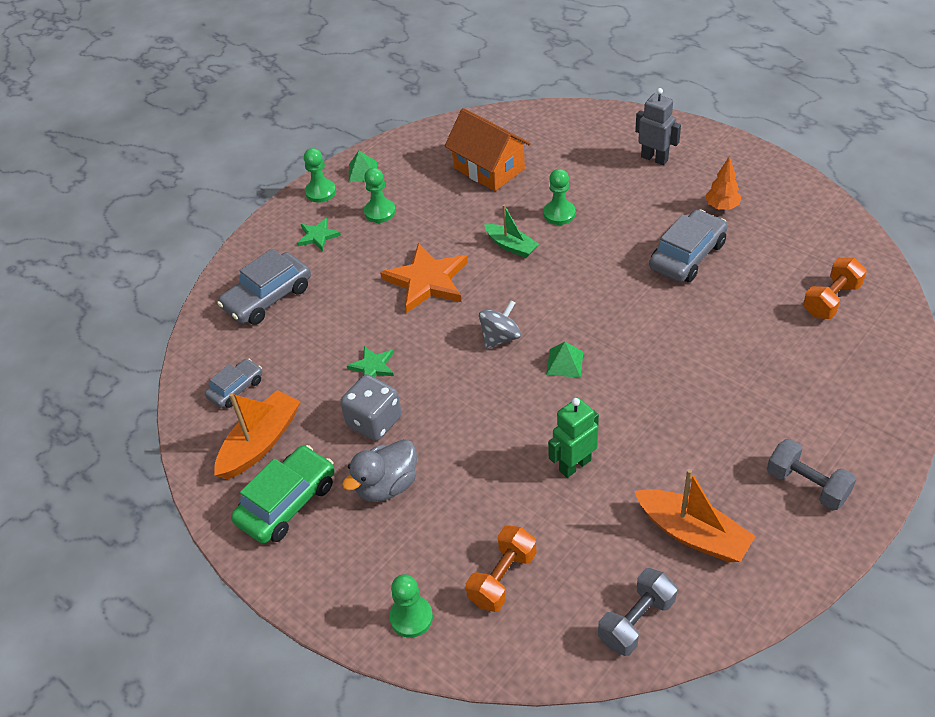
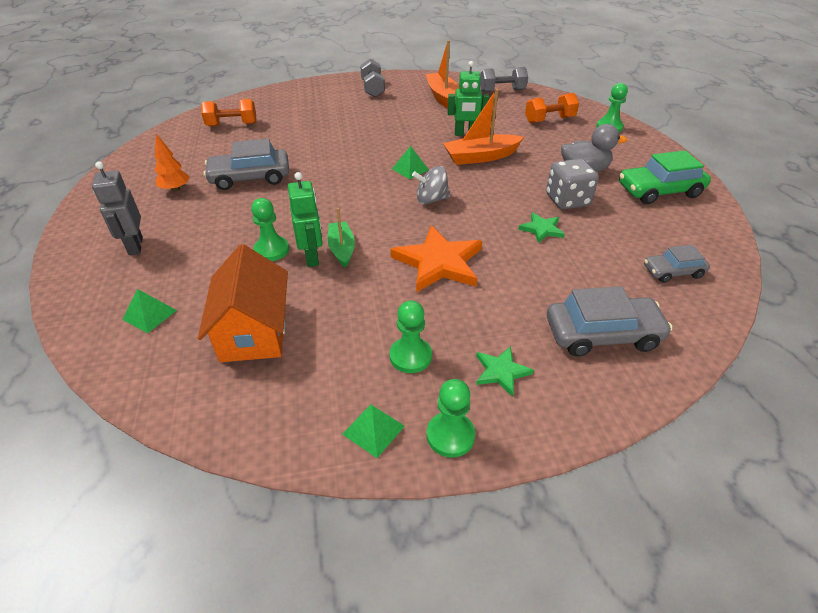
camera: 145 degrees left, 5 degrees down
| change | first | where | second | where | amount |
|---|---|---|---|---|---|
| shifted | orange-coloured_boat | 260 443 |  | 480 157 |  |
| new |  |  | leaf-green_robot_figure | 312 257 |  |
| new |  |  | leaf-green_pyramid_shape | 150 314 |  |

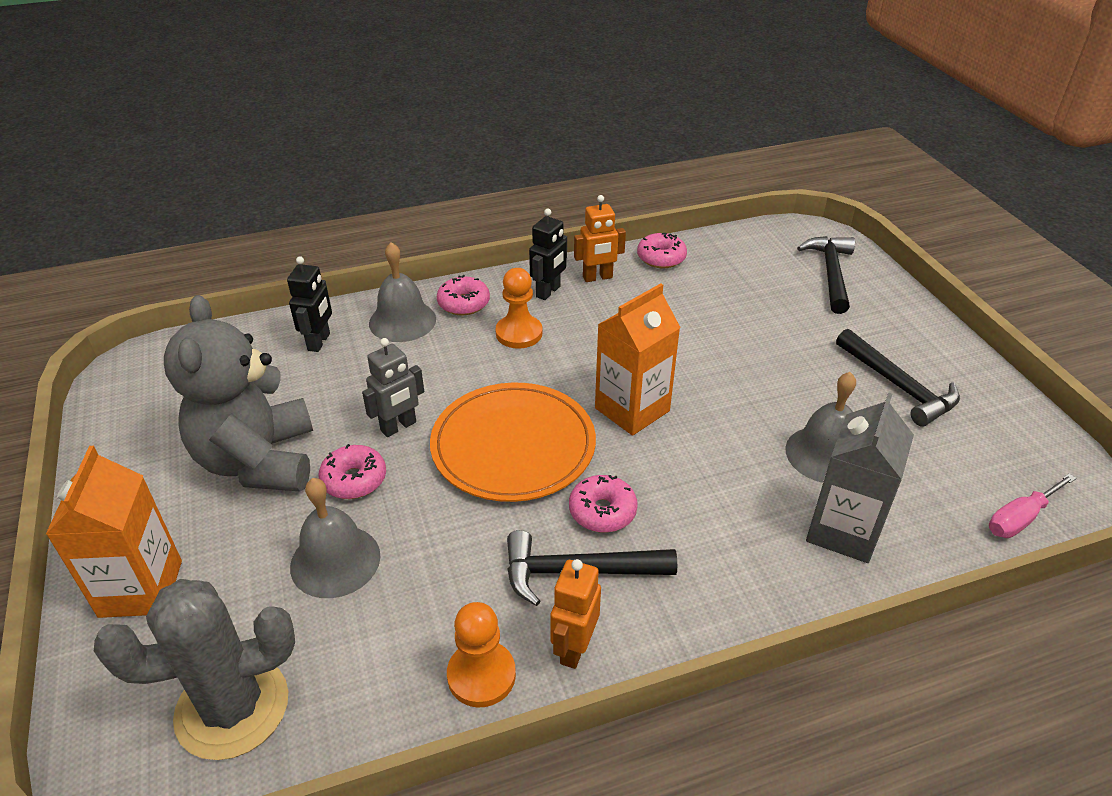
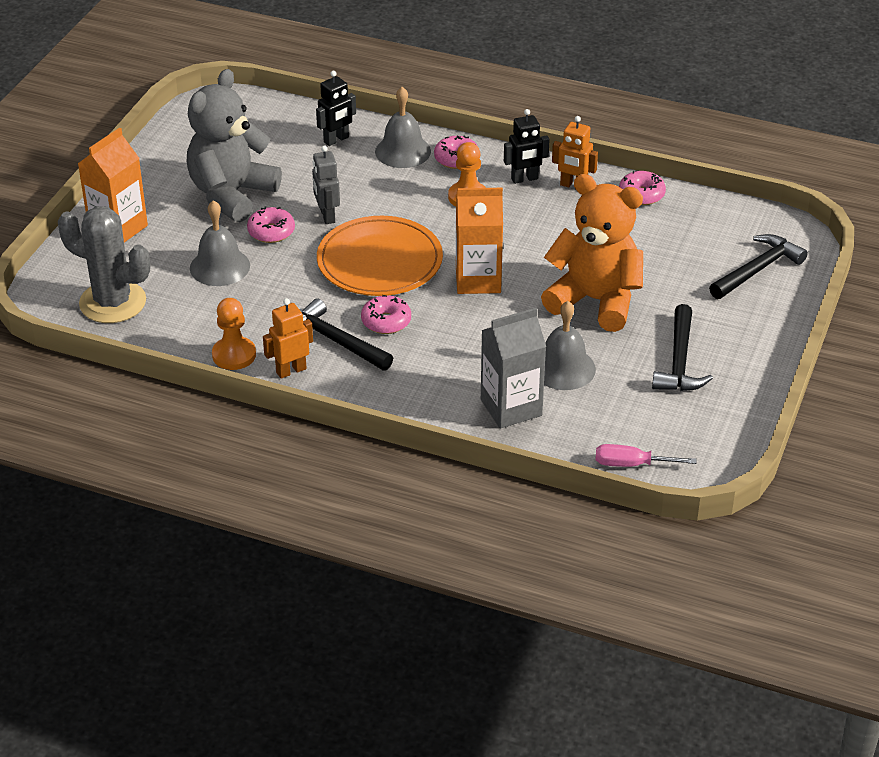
camera: 40 degrees right, 0 degrees up
| change | first | where | second | where | amount |
|---|---|---|---|---|---|
| rotated | ash-grey_robot_figure | 399 427 |  | 327 216 | 75 degrees clockwise |
| new |  |  | orange-coloured_teddy_bear | 595 301 |  |

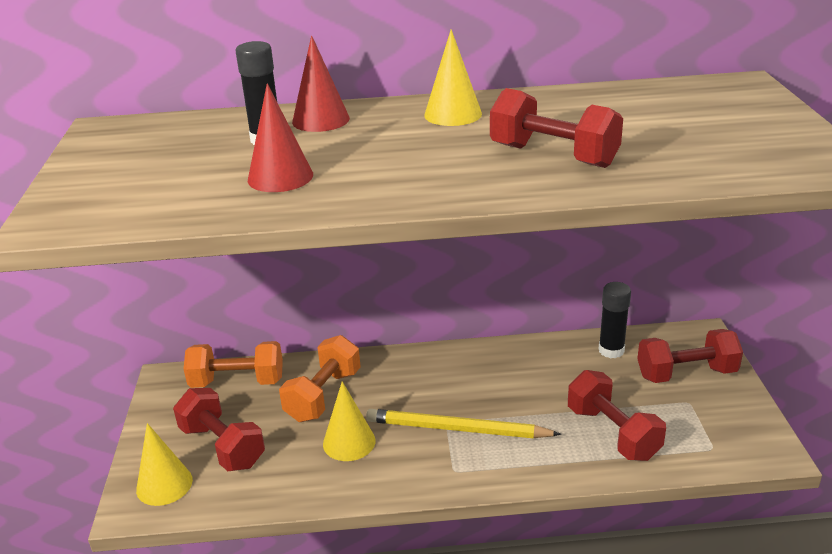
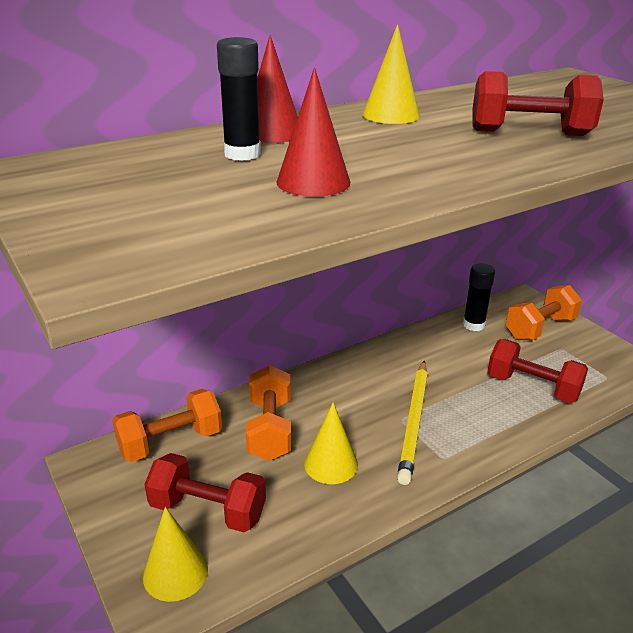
camera: 30 degrees left, 0 degrees up
| change | first | where | second | where | amount |
|---|---|---|---|---|---|
| repainted | red_free_weight | 686 374 | orange-coloured_free_weight | 540 328 |  |
| rotated | golden_wooden_pencil | 457 429 |  | 414 422 | 60 degrees counterclockwise |

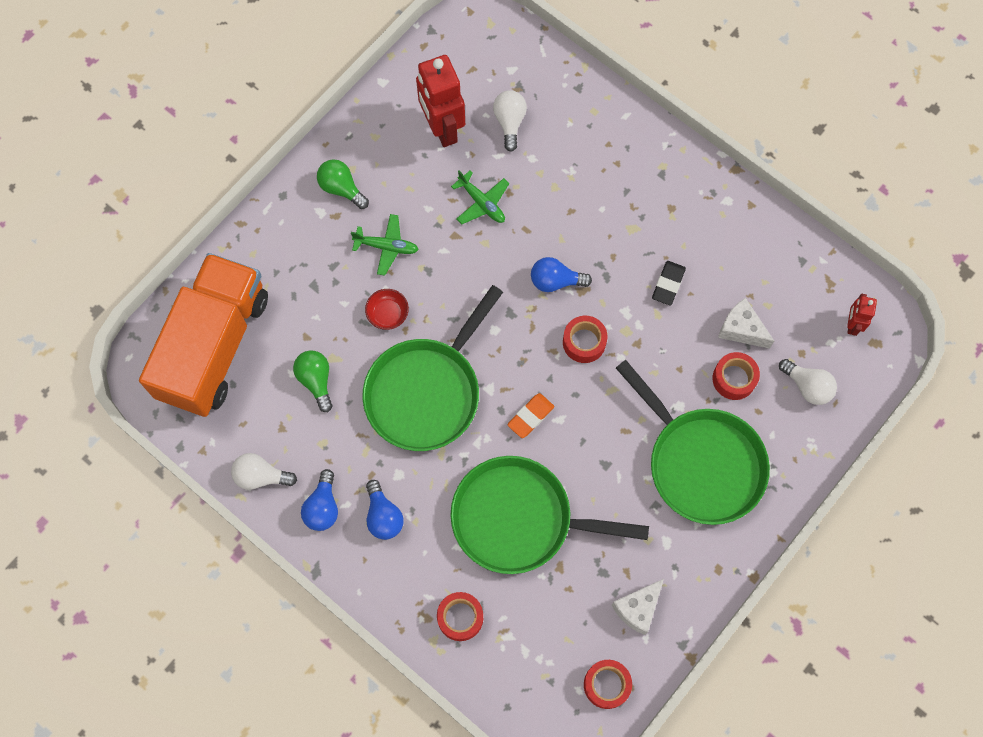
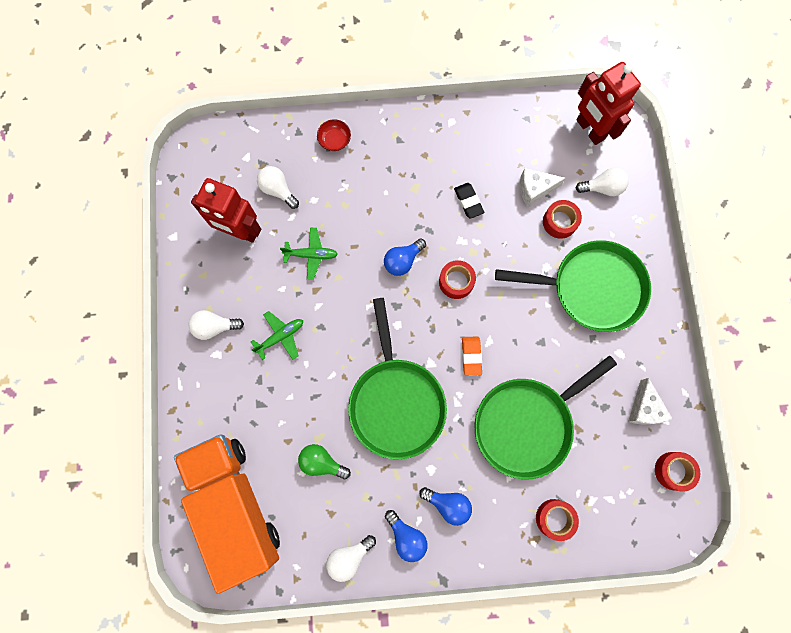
camera: 45 degrees left, 5 degrees up
| change | first | where | second | where | amount |
|---|---|---|---|---|---|
| repainted | leaf-green_lightbulb | 341 188 | white_lightbulb | 215 327 |  |
| shifted | red_bowl | 387 313 |  | 335 140 |  |
| scaled | red_robot_figure | 852 324 |  | 589 130 | x2.00 |

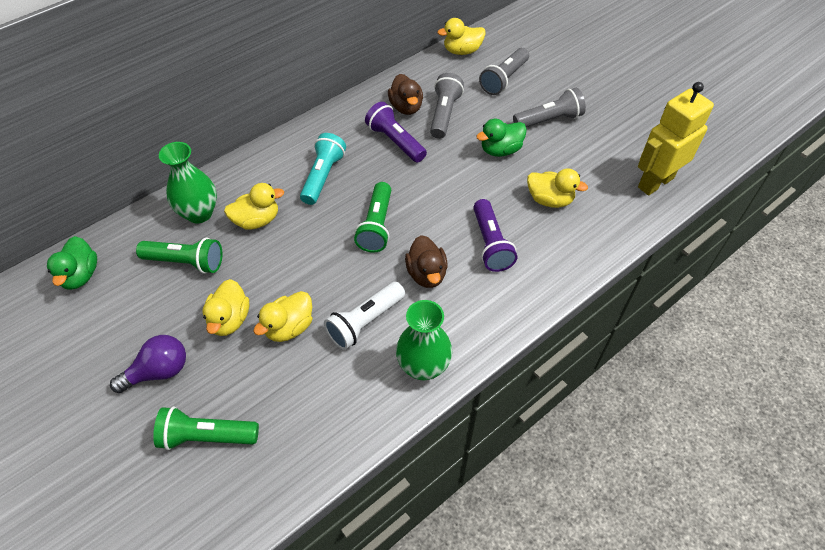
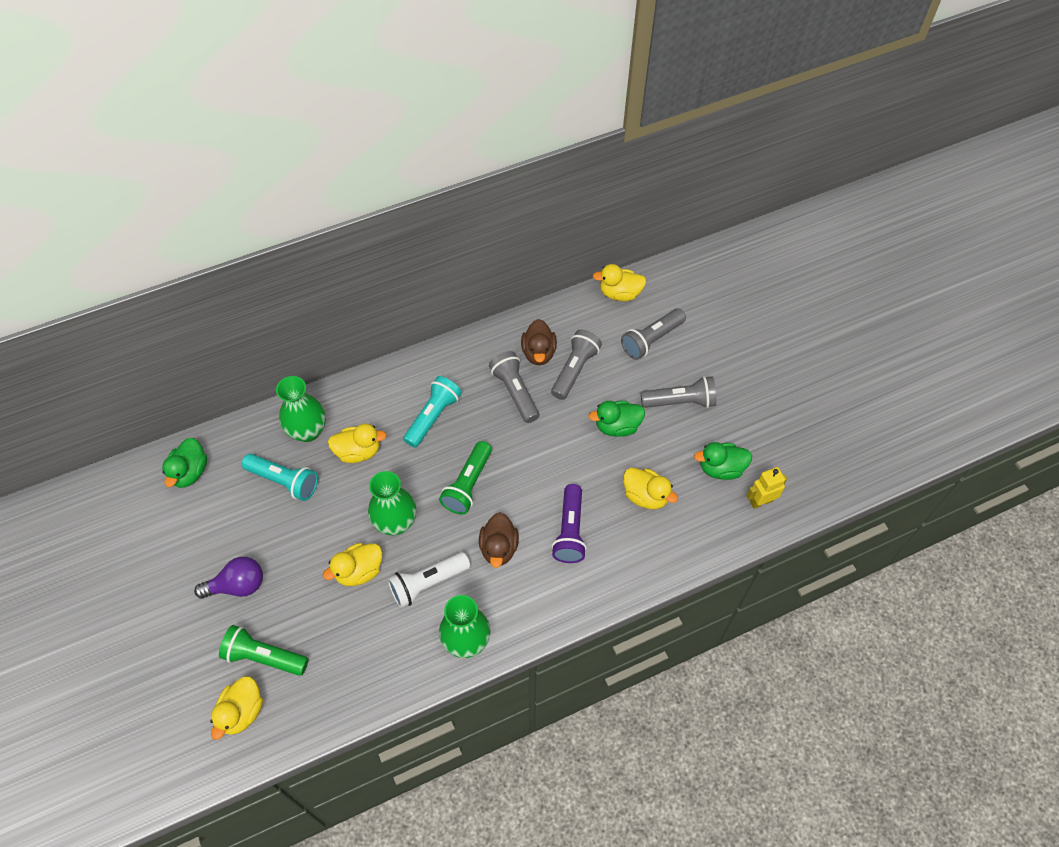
camera: 15 degrees right, 5 degrees up
| change | first | where | second | where | amount |
|---|---|---|---|---|---|
| scaled | golden_robot_figure | 655 182 |  | 761 501 | x0.54 |
| repainted | violet_pocket_torch | 395 141 | ash-grey_pocket_torch | 515 392 |  |
| repainted | leaf-green_pocket_torch | 186 262 | aqua_pocket_torch | 284 481 |  |
| shifted | golden_duck | 229 319 |  | 242 712 |  |
| new |  |  | leaf-green_duck | 721 468 |  |
| new |  |  | leaf-green_flower_vase | 395 522 |  |

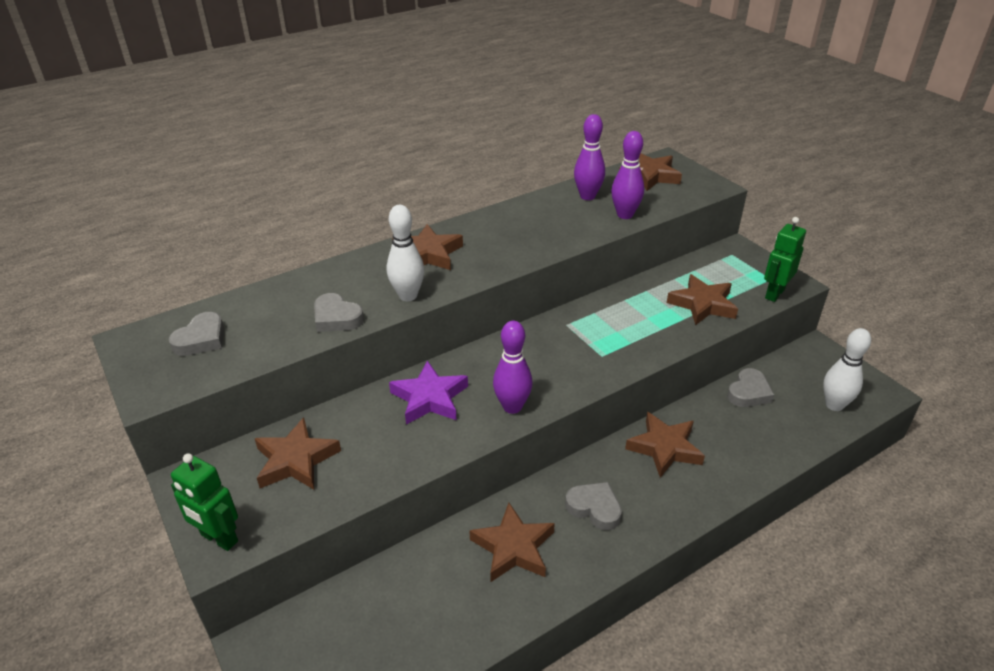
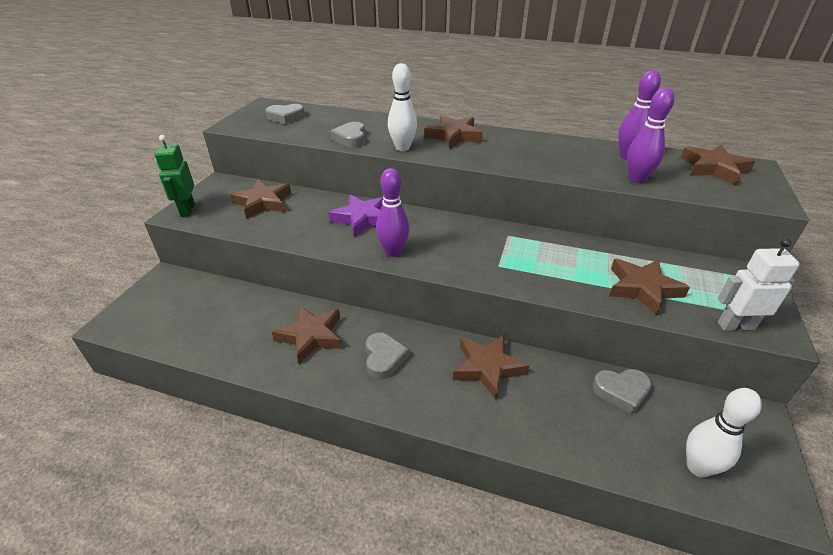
camera: 50 degrees right, 0 degrees up
| change | first | where | second | where | amount |
|---|---|---|---|---|---|
| repainted | leaf-green_robot_figure | 774 293 | white_robot_figure | 735 325 |  |

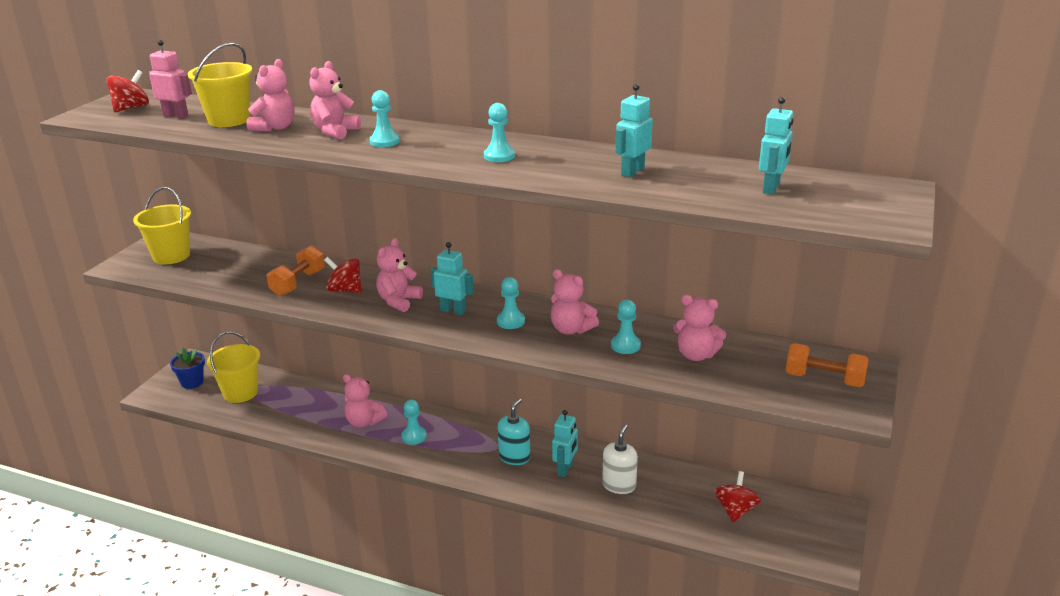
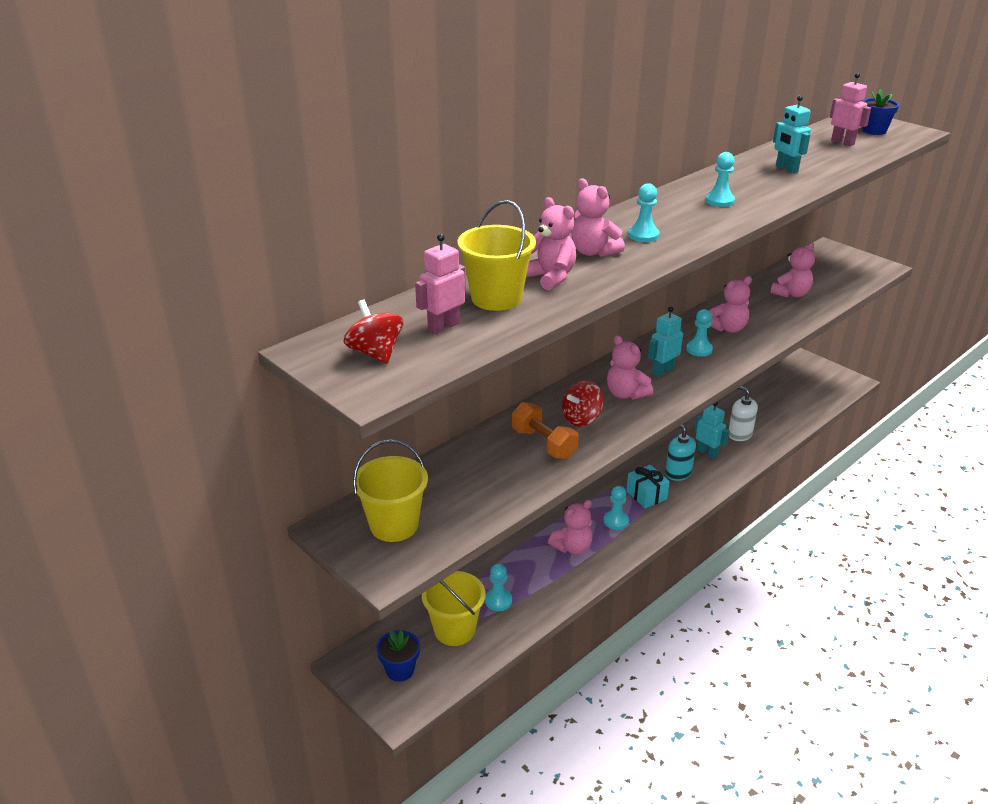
camera: 65 degrees left, 5 degrees up
| change | first | where | second | where | amount |
|---|---|---|---|---|---|
| repainted | aqua_robot_figure | 771 188 | rosy_robot_figure | 842 142 |  |
| shifted | aqua_chess_pawn | 625 345 |  | 498 600 |  |
| gone | orange-coloured_free_weight | 824 379 |  |  |  |
| gone | red_spinning_top | 735 510 |  |  |  |
| new |  |  | royal_blue_plant_pot | 874 131 |  |
| new |  |  | aqua_gift | 646 495 |  |

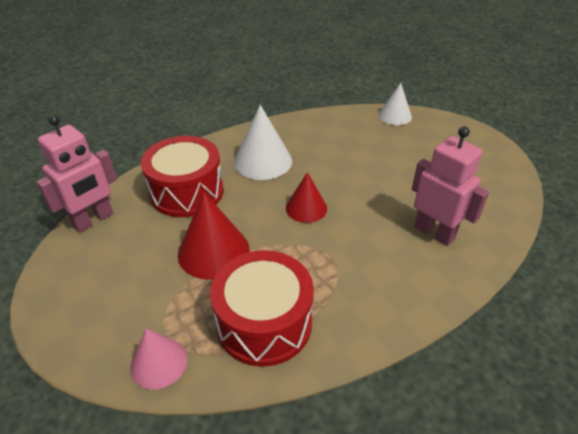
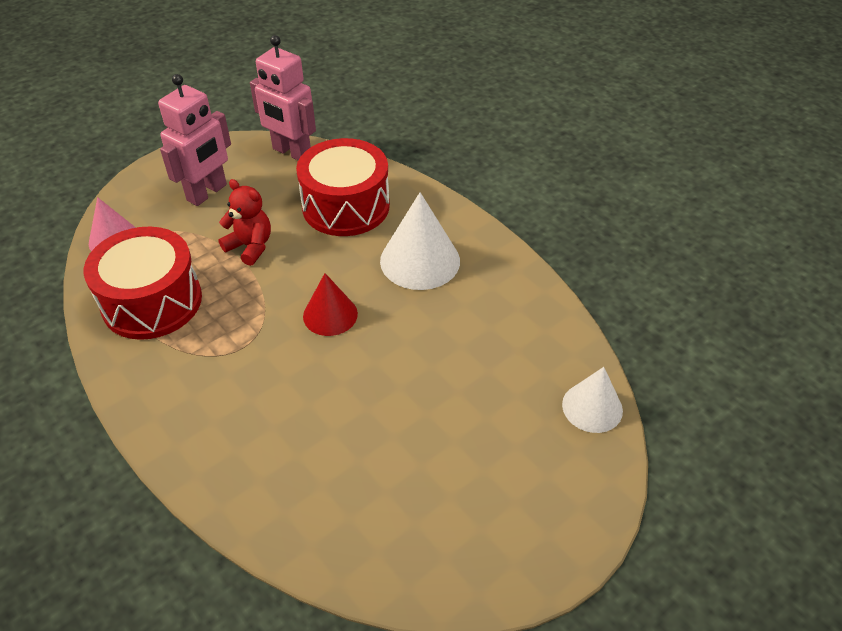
camera: 80 degrees right, 5 degrees up
| change | first | where | second | where | amount |
|---|---|---|---|---|---|
| shifted | rosy_robot_figure | 434 232 |  | 207 193 |  |
| swapped | red_solid_cone | 213 251 | red_teddy_bear | 250 247 |  |

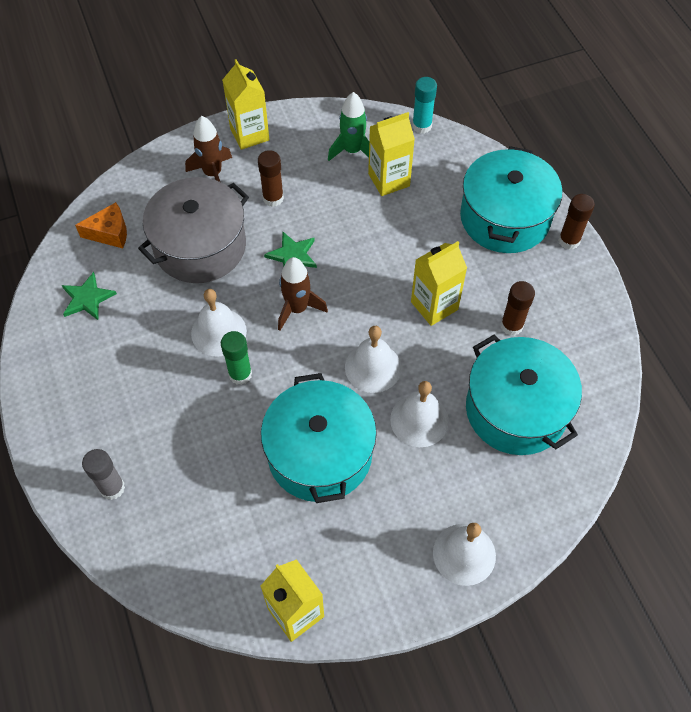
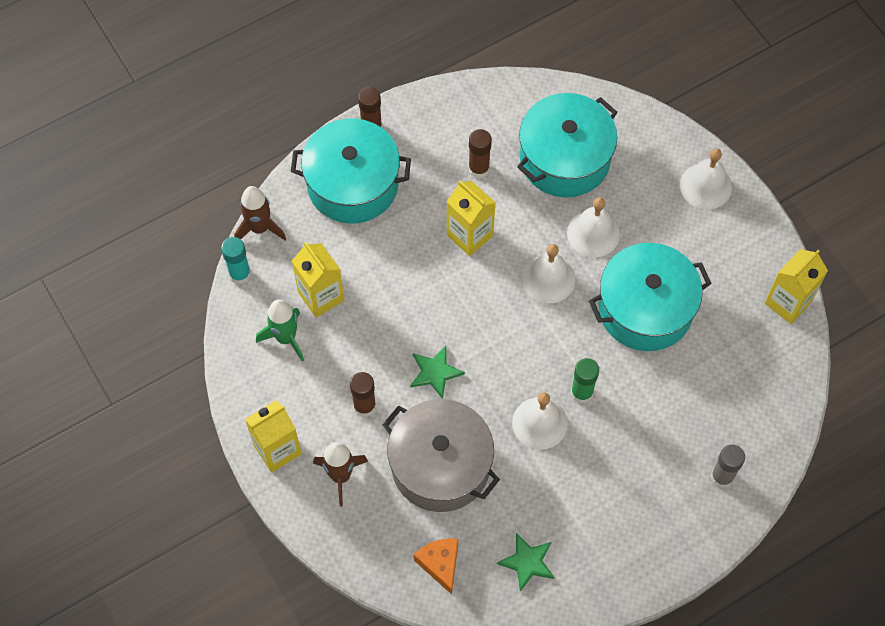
camera: 100 degrees left, 5 degrees up
| change | first | where | second | where | amount |
|---|---|---|---|---|---|
| shifted | russet_toy_rocket | 297 309 |  | 260 228 |  |

